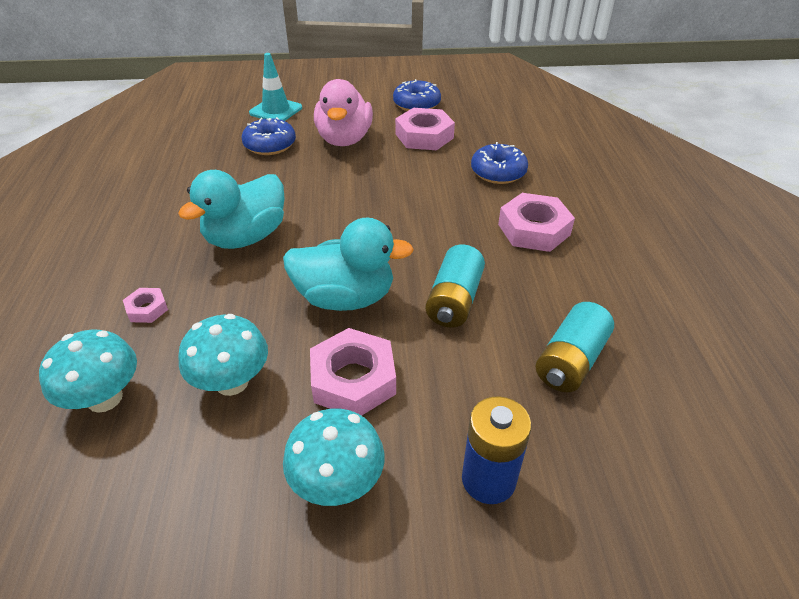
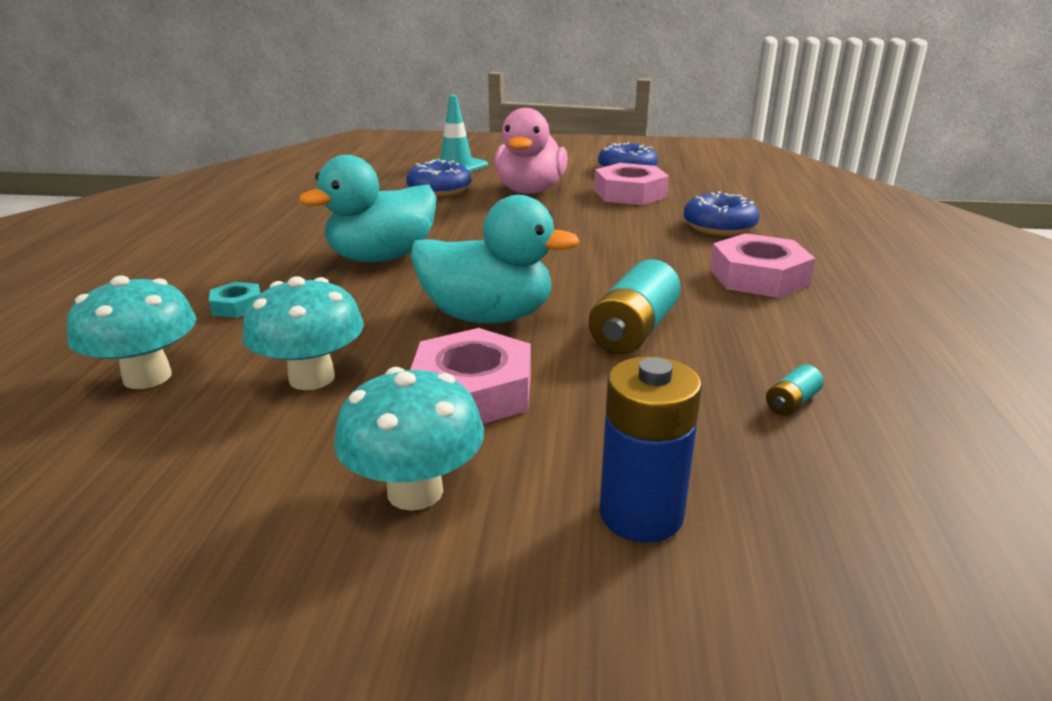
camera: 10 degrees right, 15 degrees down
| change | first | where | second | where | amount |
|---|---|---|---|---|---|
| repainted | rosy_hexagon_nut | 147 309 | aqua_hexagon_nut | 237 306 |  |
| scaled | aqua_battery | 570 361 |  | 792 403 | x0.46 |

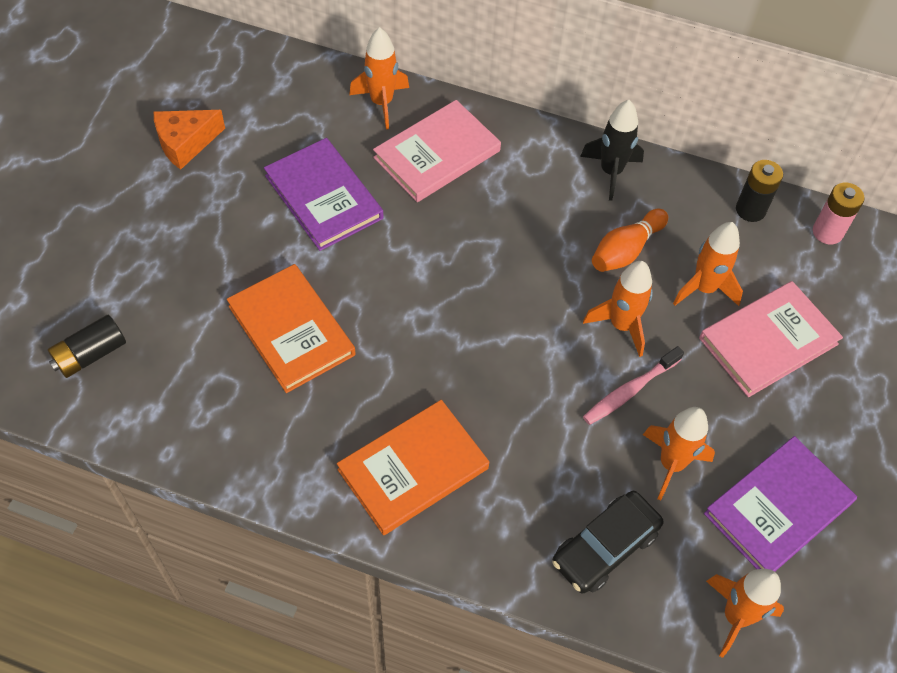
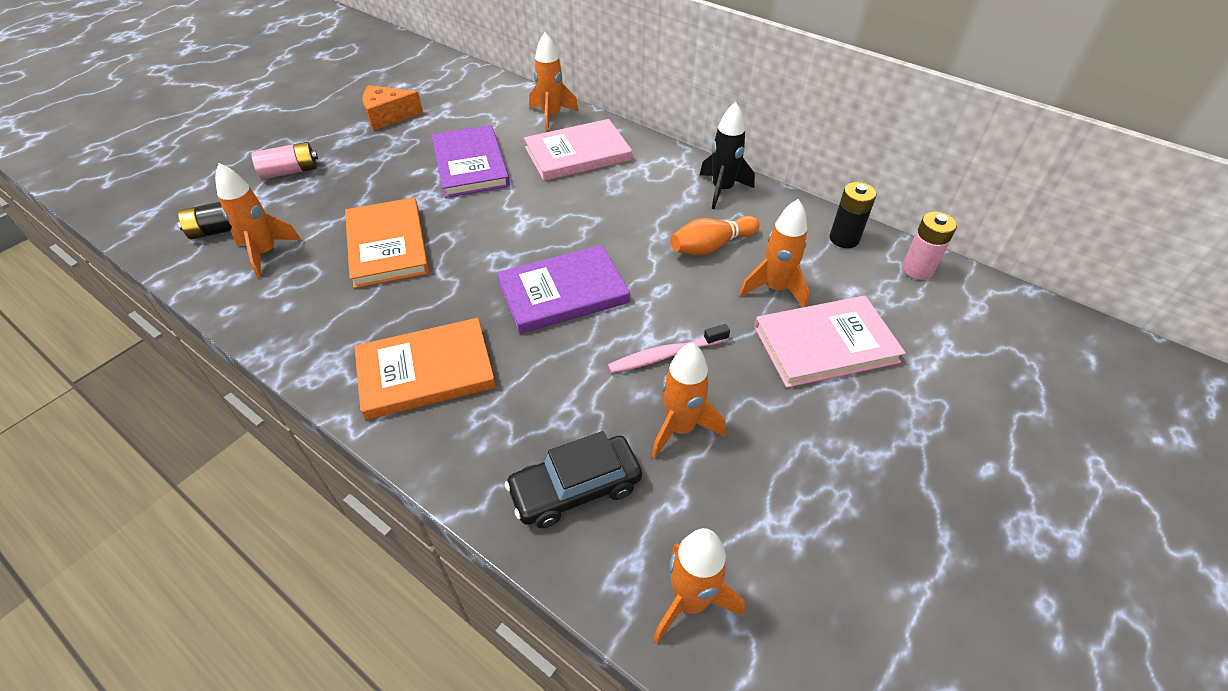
camera: 20 degrees right, 10 degrees down
| change | first | where | second | where | amount |
|---|---|---|---|---|---|
| shifted | orange-coloured_toy_rocket | 621 325 |  | 266 253 |  |
| shifted | violet_hardcover | 778 508 |  | 563 292 |  |
| new |  |  | rosy_battery | 290 171 |  |

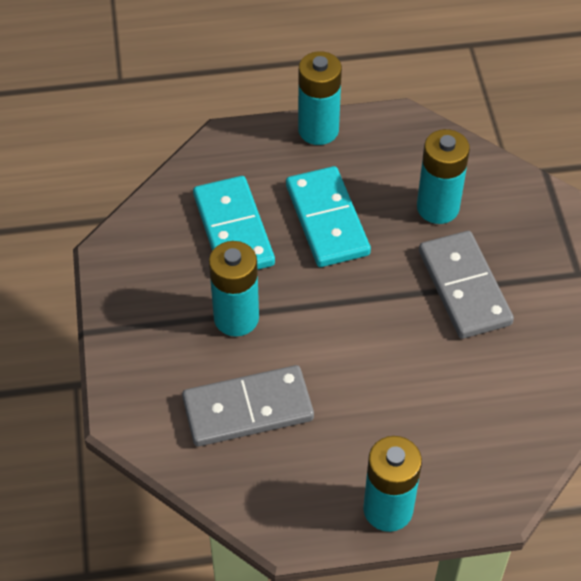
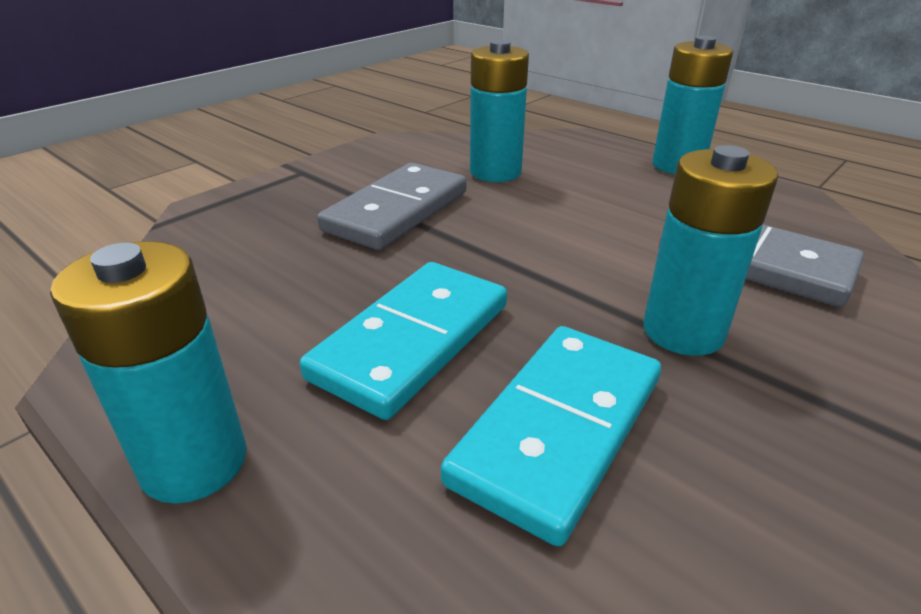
camera: 130 degrees left, 20 degrees down
| change | first | where | second | where | amount |
|---|---|---|---|---|---|
| shifted | aqua_battery | 437 207 |  | 495 172 |  |

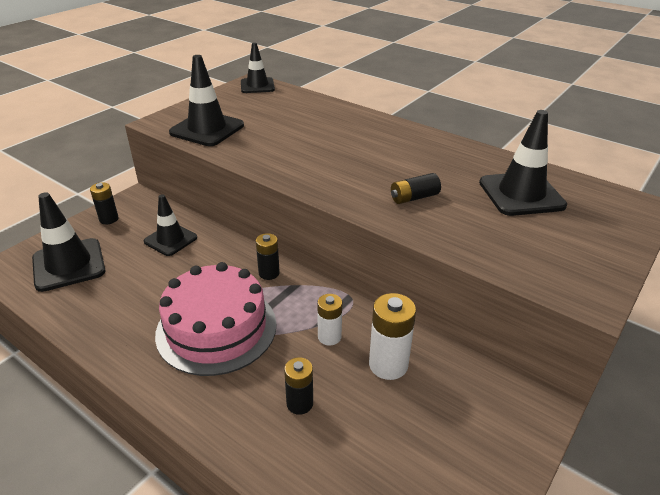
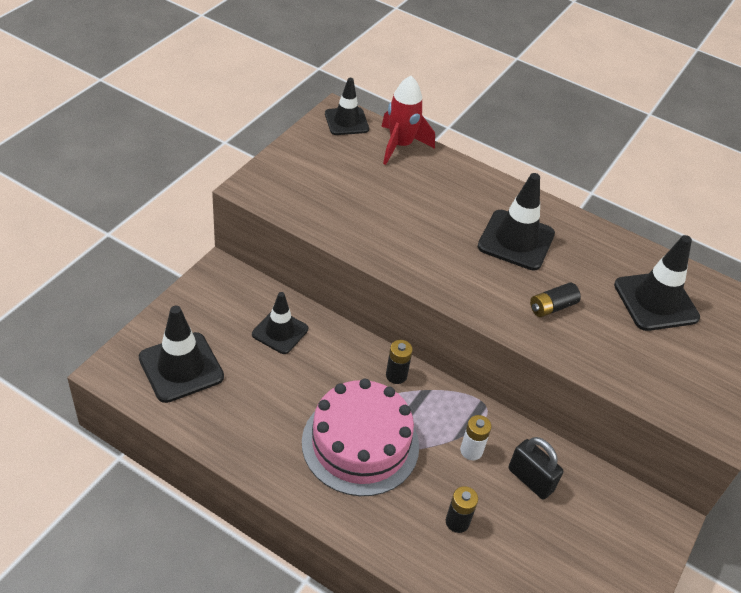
camera: 10 degrees left, 10 degrees up
| change | first | where | second | where | amount |
|---|---|---|---|---|---|
| shifted | black_road_cone | 207 129 |  | 516 240 |  |
| gone | black_battery | 109 219 |  |  |  |
| swapped | white_battery | 388 365 | black_lock | 530 480 |  |
| new |  |  | red_toy_rocket | 400 145 |  |

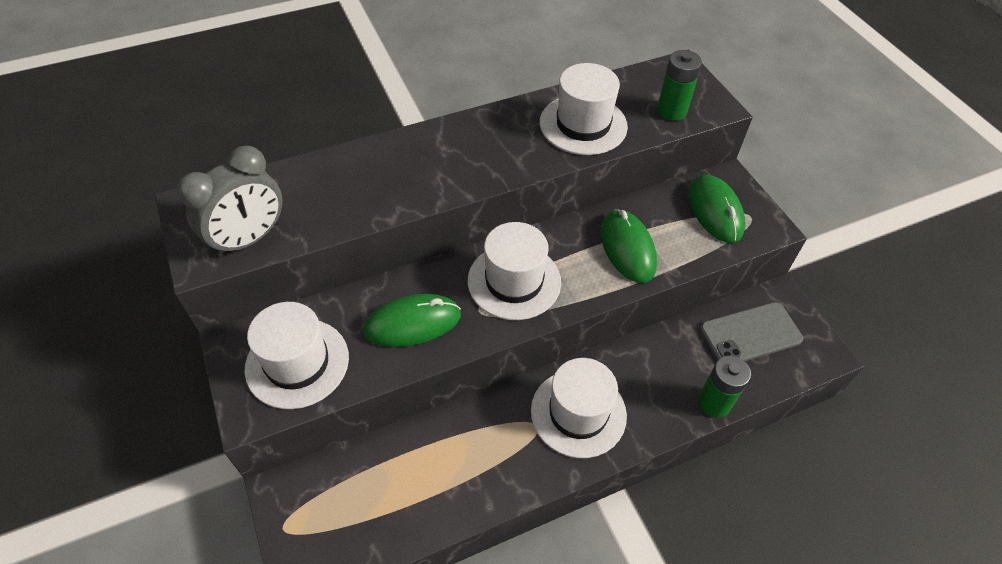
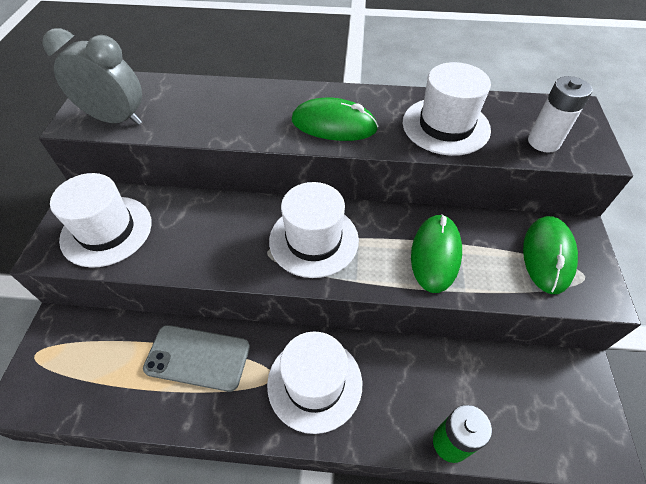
camera: 30 degrees right, 0 degrees up
| change | first | where | second | where | amount |
|---|---|---|---|---|---|
| repainted | leaf-green_battery | 671 111 | white_battery | 543 142 |  |
| rotated | ash-grey_bedside_clock | 249 239 |  | 116 119 | 150 degrees counterclockwise |
| shifted | leaf-green_PC_mouse | 412 323 |  | 334 125 |  |
| shifted | ash-grey_smartphone | 750 334 |  | 197 357 |  |

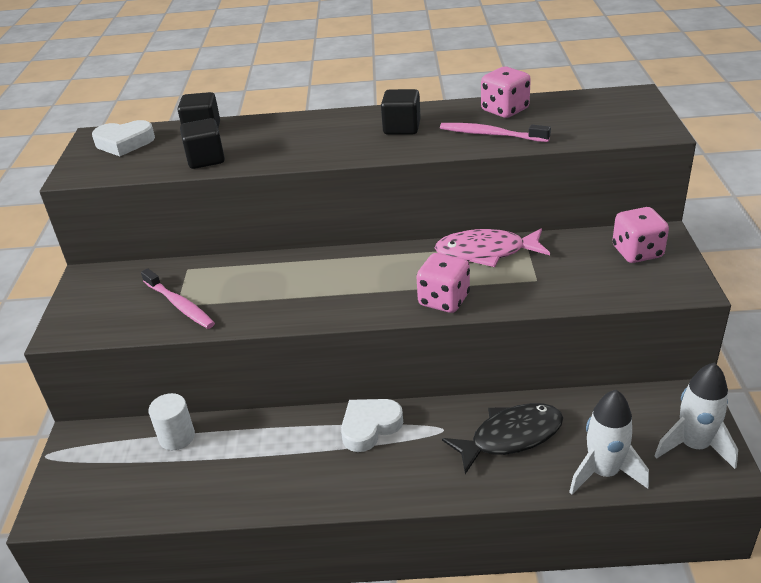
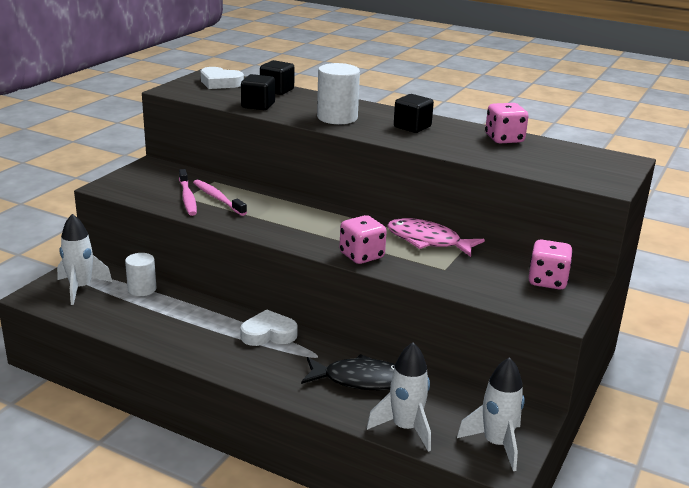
camera: 25 degrees right, 10 degrees down
| change | first | where | second | where | amount |
|---|---|---|---|---|---|
| shifted | rosy_toothbrush | 491 134 |  | 218 198 |  |
| new |  |  | white_solid_cylinder | 337 118 |  |
| new |  |  | white_toy_rocket | 81 288 |  |

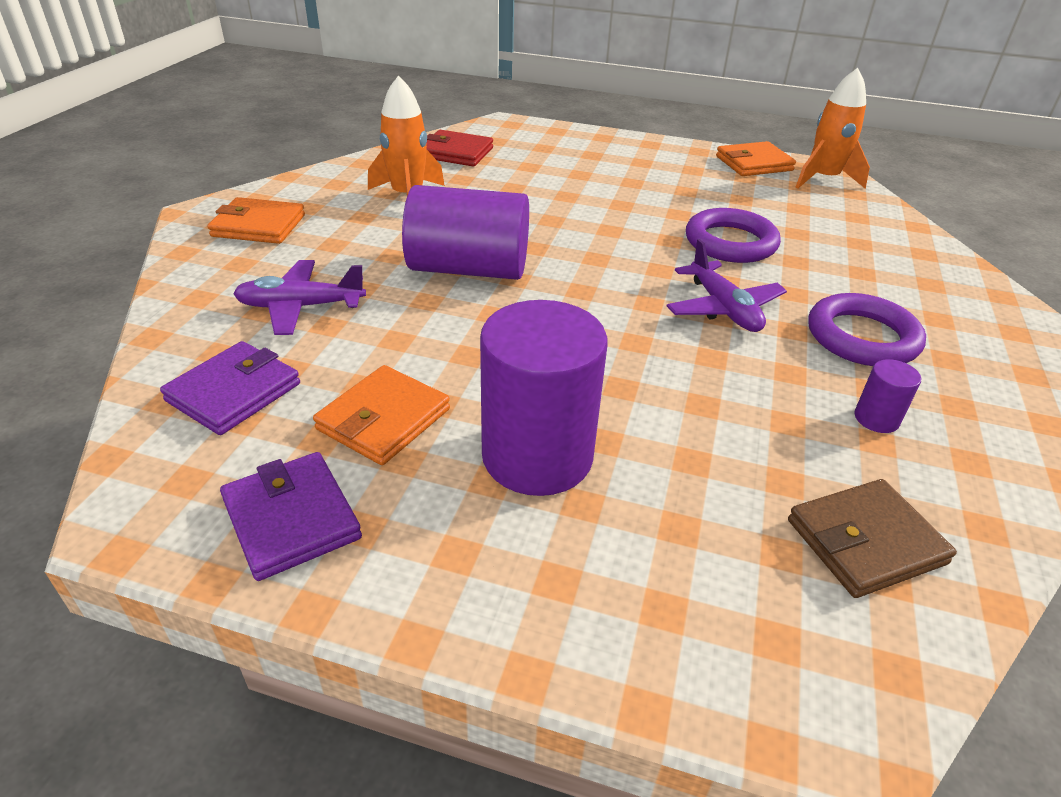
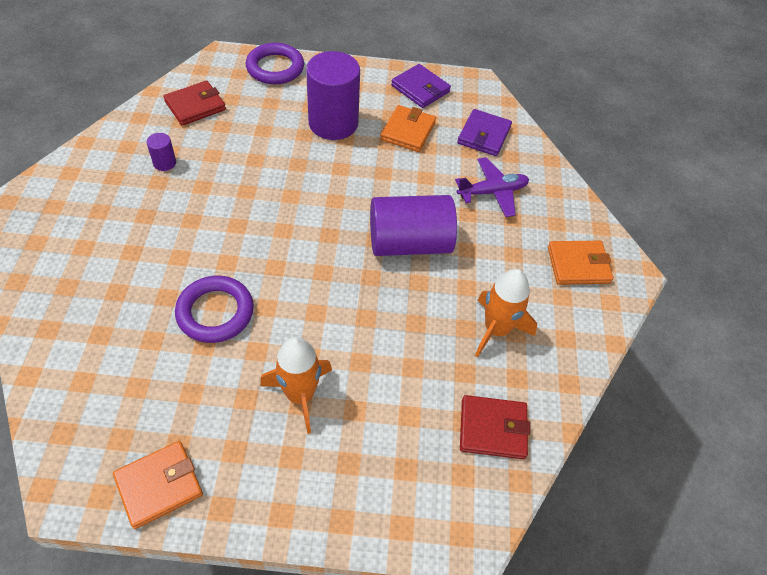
camera: 165 degrees right, 15 degrees up
| change | first | where | second | where | amount |
|---|---|---|---|---|---|
| shifted | orange-coloured_toy_rocket | 823 179 |  | 300 395 |  |
| gone | violet_aeroplane | 723 308 |  |  |  |
| shifted | violet_ring | 862 337 |  | 275 68 |  |
| repainted | russet_wallet | 865 542 | red_wallet | 195 106 |  |

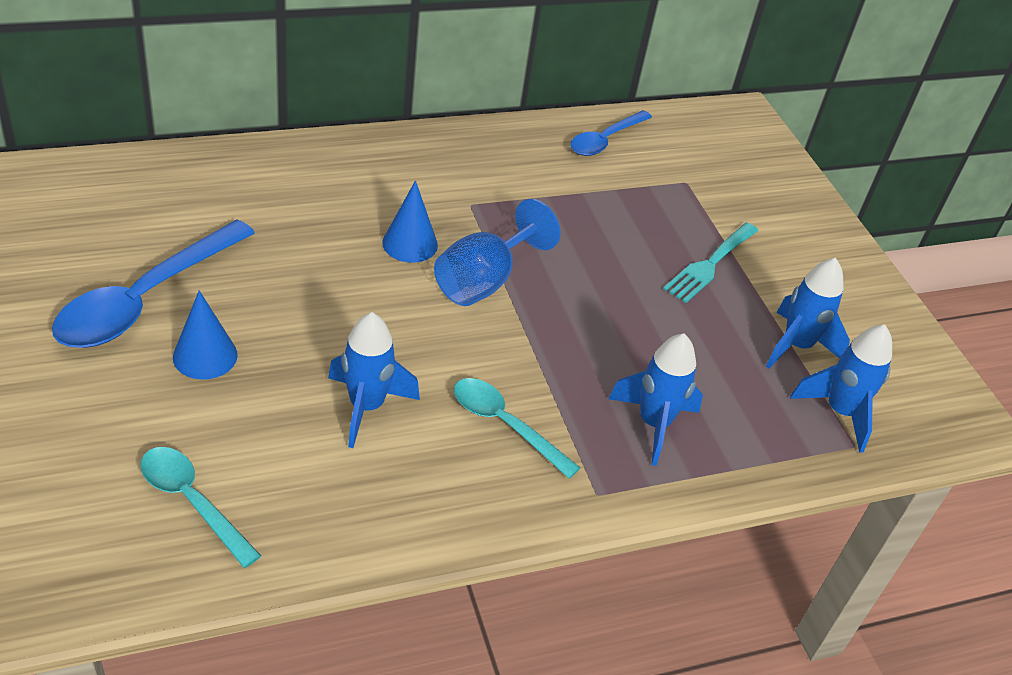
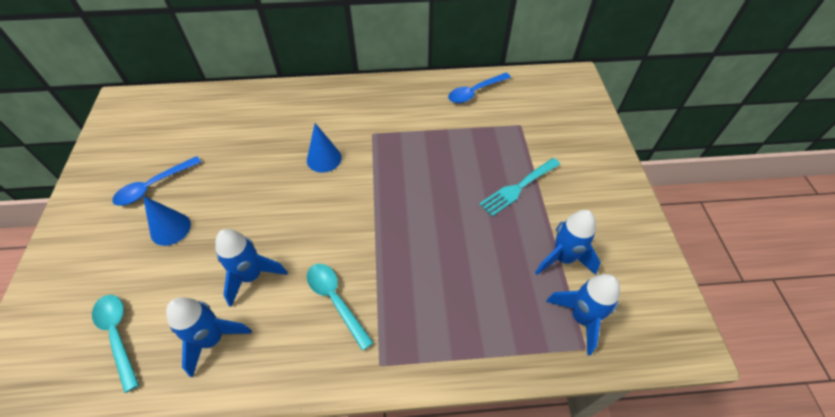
camera: 20 degrees right, 10 degrees up
| change | first | where | second | where | amount |
|---|---|---|---|---|---|
| gone | royal_blue_wine_glass | 484 280 |  |  |  |
| scaled | royal_blue_spoon | 145 299 |  | 153 186 | x0.60 |
| shifted | royal_blue_toy_rocket | 653 424 |  | 212 339 |  |

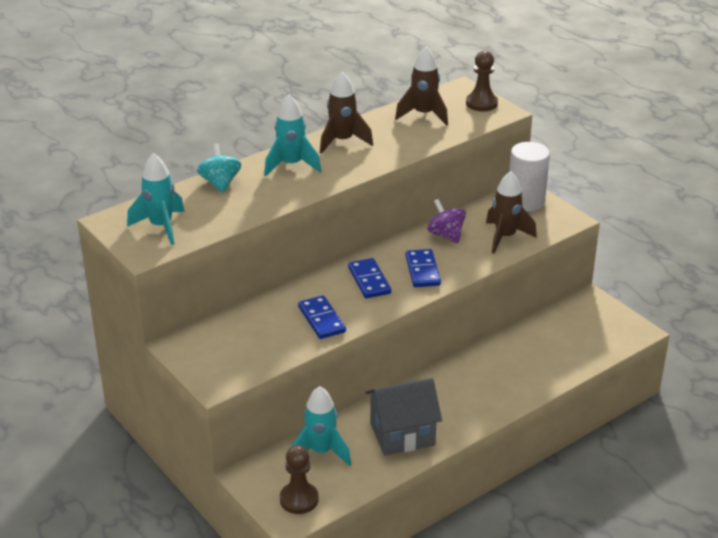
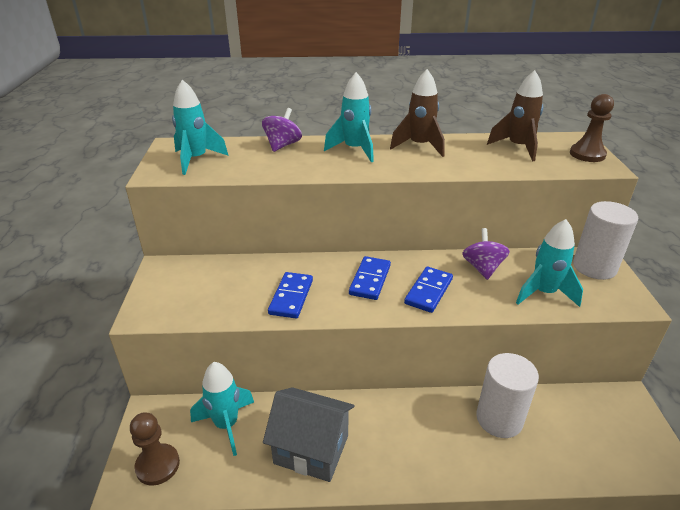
camera: 35 degrees right, 0 degrees up
| change | first | where | second | where | amount |
|---|---|---|---|---|---|
| repainted | aqua_spinning_top | 220 183 | violet_spinning_top | 282 145 |  |
| repainted | russet_toy_rocket | 505 237 | aqua_toy_rocket | 543 293 |  |
| new |  |  | white_solid_cylinder | 499 419 |  |

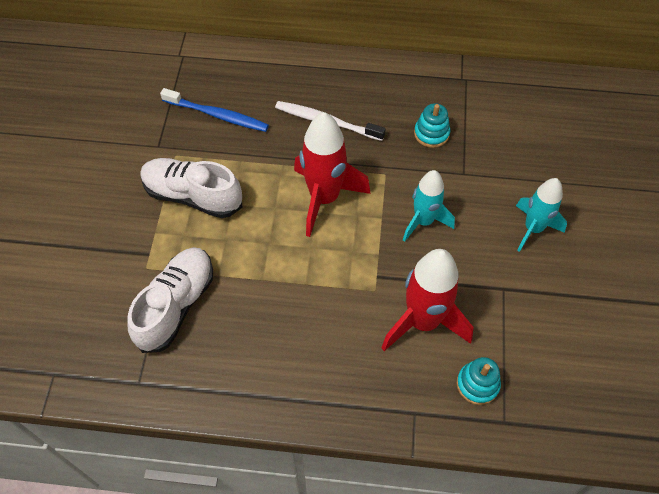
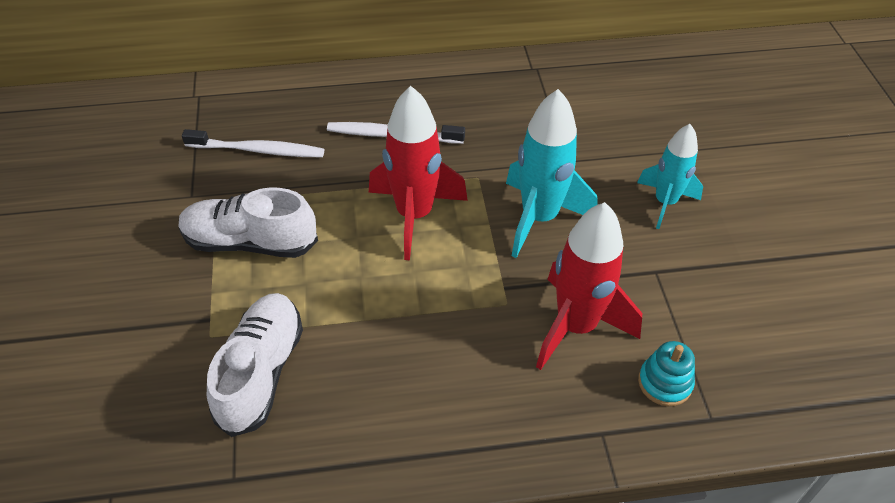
camera: 15 degrees left, 10 degrees down
| change | first | where | second | where | amount |
|---|---|---|---|---|---|
| repainted | royal_blue_toothbrush | 218 115 | white_toothbrush | 258 150 |  |
| gone | aqua_stacking_rings | 431 134 |  |  |  |
| scaled | aqua_toy_rocket | 423 221 |  | 539 218 | x1.54 |

